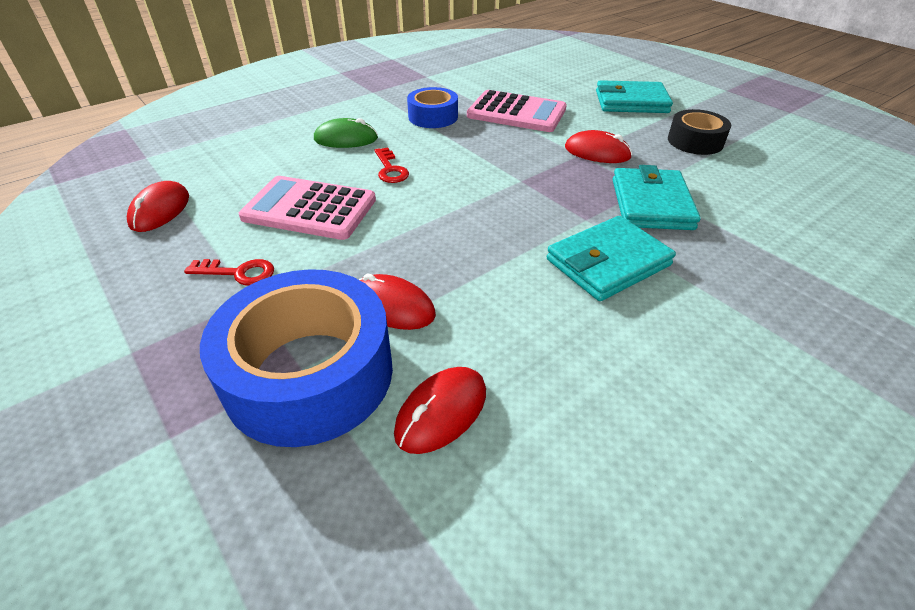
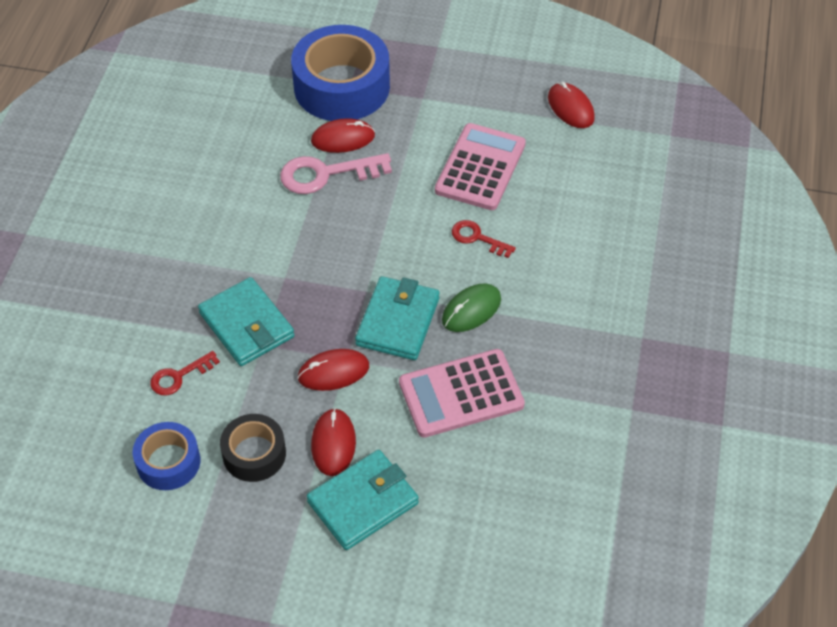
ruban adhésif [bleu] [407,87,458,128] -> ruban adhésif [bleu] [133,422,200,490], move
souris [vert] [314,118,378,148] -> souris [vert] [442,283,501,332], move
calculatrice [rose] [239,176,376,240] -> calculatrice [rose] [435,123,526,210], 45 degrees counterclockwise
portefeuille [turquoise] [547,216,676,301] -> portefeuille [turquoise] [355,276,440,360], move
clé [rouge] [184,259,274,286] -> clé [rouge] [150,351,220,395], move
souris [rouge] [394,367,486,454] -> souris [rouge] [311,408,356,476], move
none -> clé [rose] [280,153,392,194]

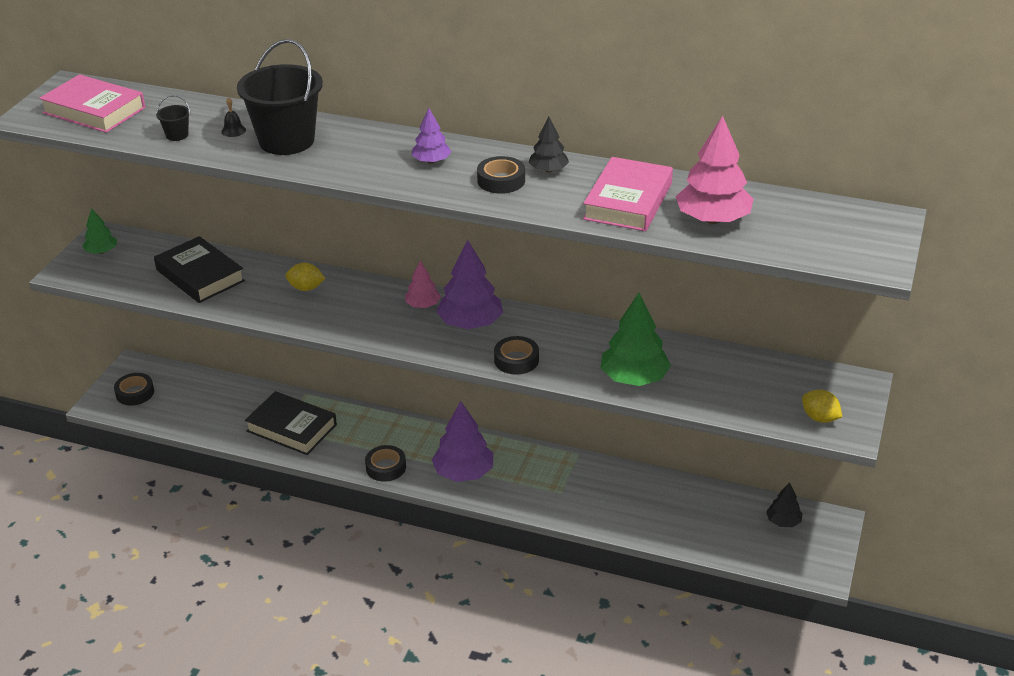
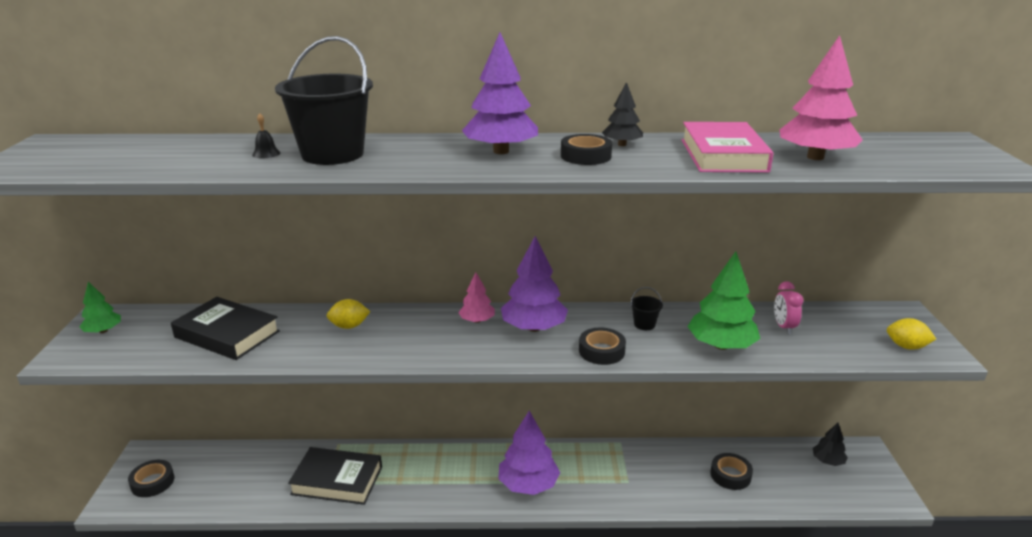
livre [rose] [39,74,146,133] -> none
seau [noir] [156,95,190,141] -> seau [noir] [630,287,663,330], move
arbre [violet] [412,108,451,164] -> arbre [violet] [462,33,538,154], x1.80
ruban adhésif [noir] [365,445,406,482] -> ruban adhésif [noir] [710,453,753,490], move
none -> réveil [rose] [774,281,804,334]

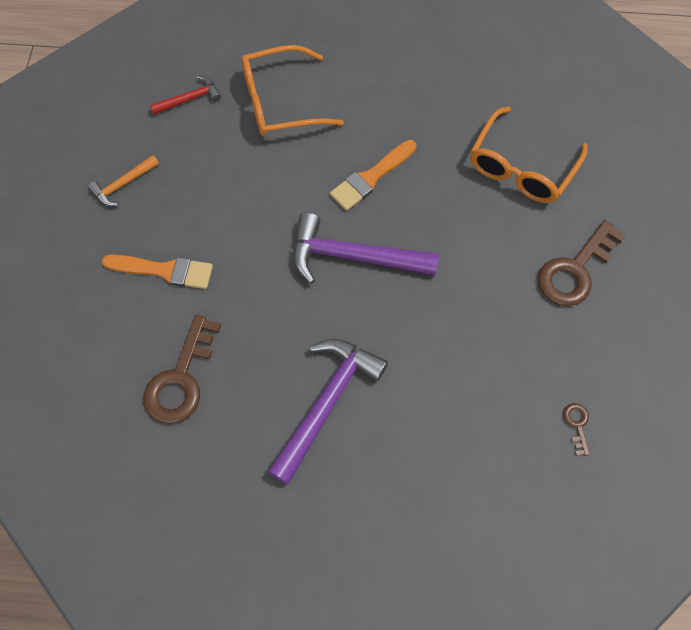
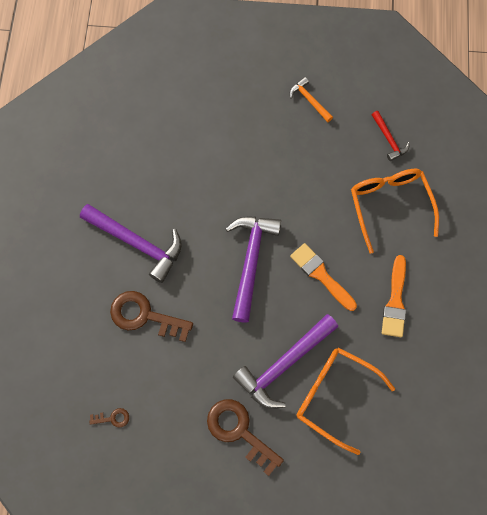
pinceau [orange] [102,254,213,289] -> pinceau [orange] [382,255,406,337], move
clé [marron] [143,315,221,424] -> clé [marron] [110,291,193,342], move
none -> marteau [violet] [233,314,338,409]

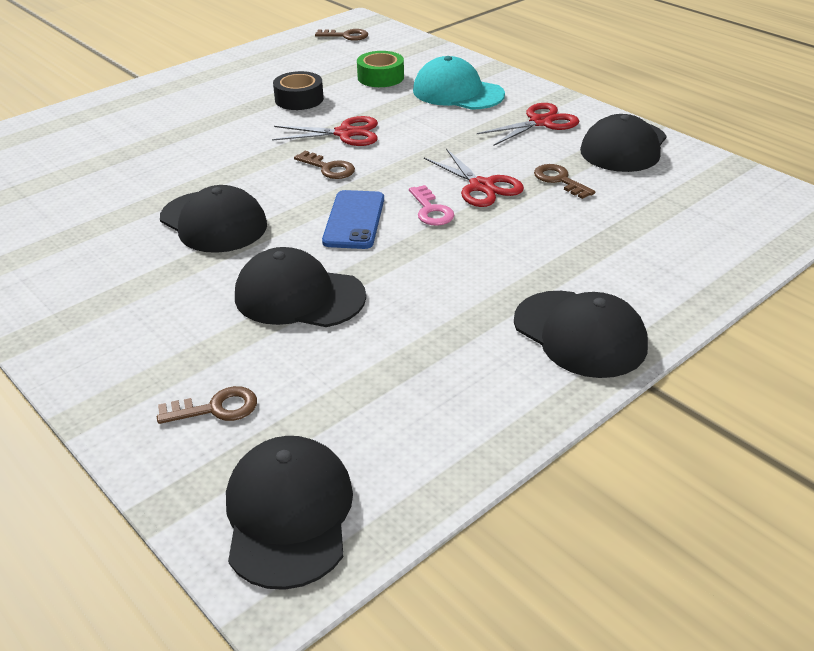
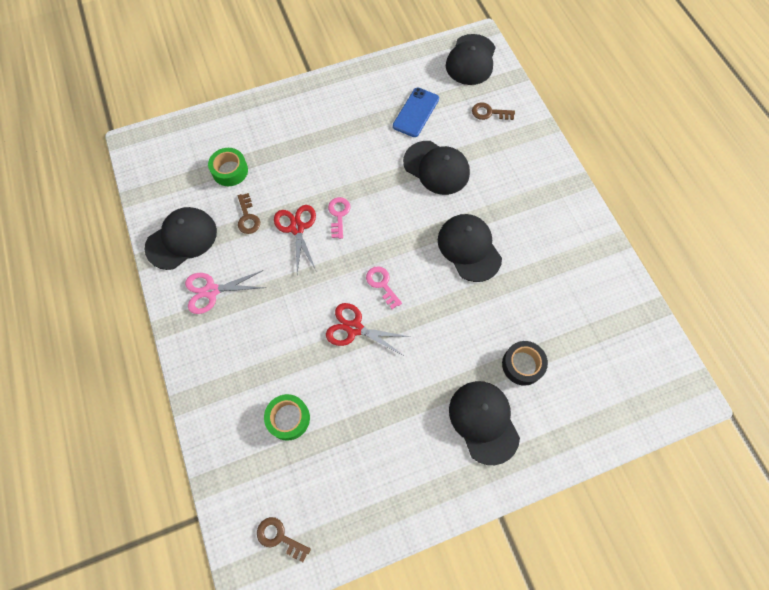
casquette [turquoise] [413,56,505,110] -> none
ruban adhésif [noir] [273,71,324,110] -> ruban adhésif [noir] [502,341,548,386], move
ciseaux [rouge] [477,103,579,146] -> ciseaux [rose] [185,270,266,314]
clé [marron] [294,151,355,179] -> clé [rose] [366,266,402,309]
téléphone [bleu] [322,190,384,249] -> téléphone [bleu] [393,88,439,137], move
casquette [noir] [514,291,648,378] -> casquette [noir] [449,381,520,465], move
none -> ruban adhésif [vert] [208,148,248,186]

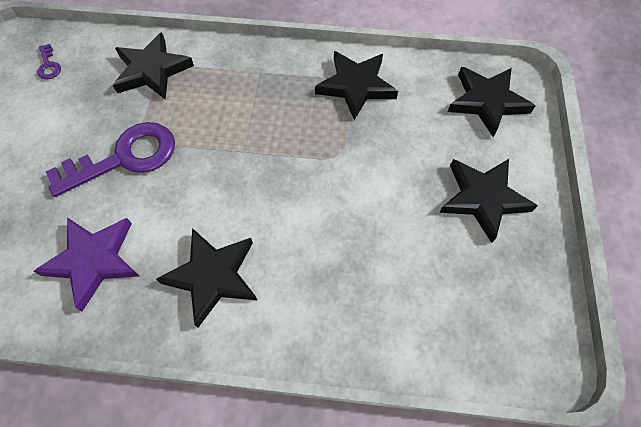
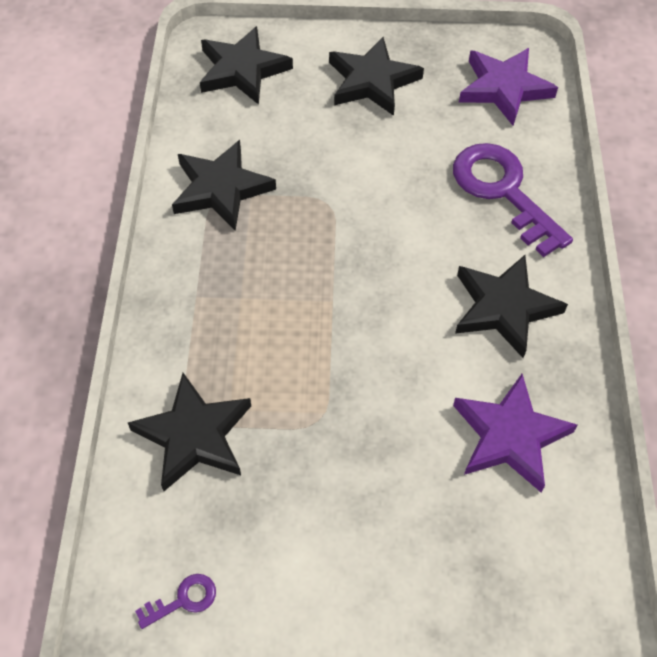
clé [violet] [45,122,175,197] -> clé [violet] [453,143,573,257], move
none -> étoile [violet] [459,48,558,126]

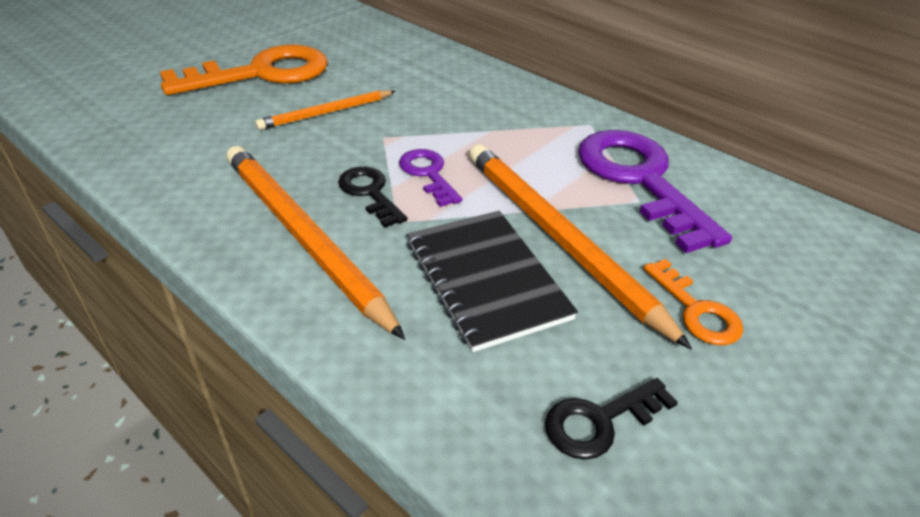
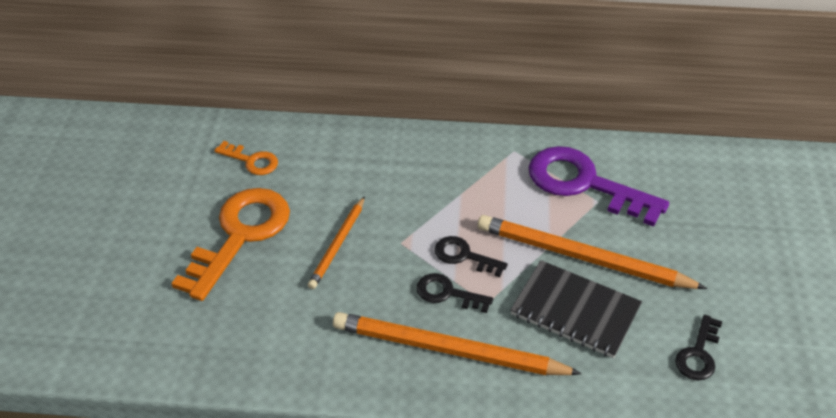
clé [violet] [399,149,462,207] -> clé [noir] [435,236,508,277]
clé [orange] [643,259,743,345] -> clé [orange] [214,141,278,175], move

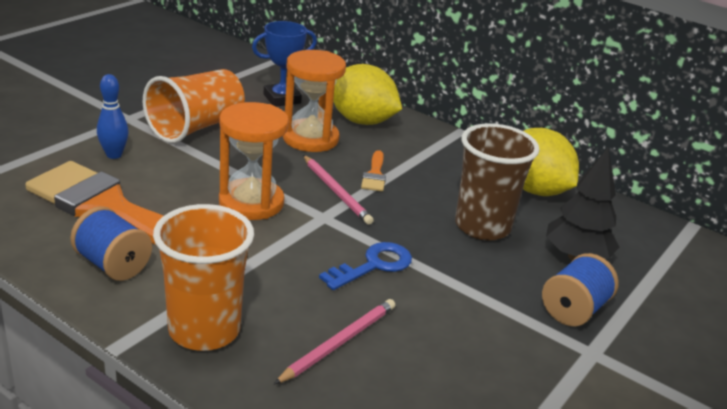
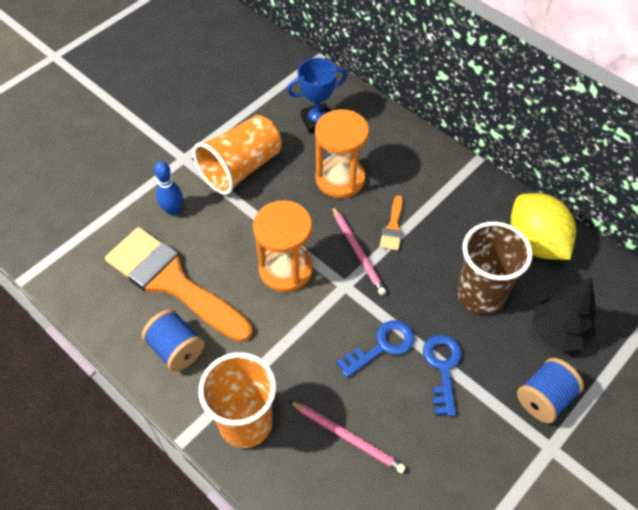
citron [jaune] [333,64,402,125] -> none
crayon [rose] [274,299,395,384] -> crayon [rose] [289,400,406,473], 75 degrees clockwise
none -> clé [bleu] [423,335,462,416]

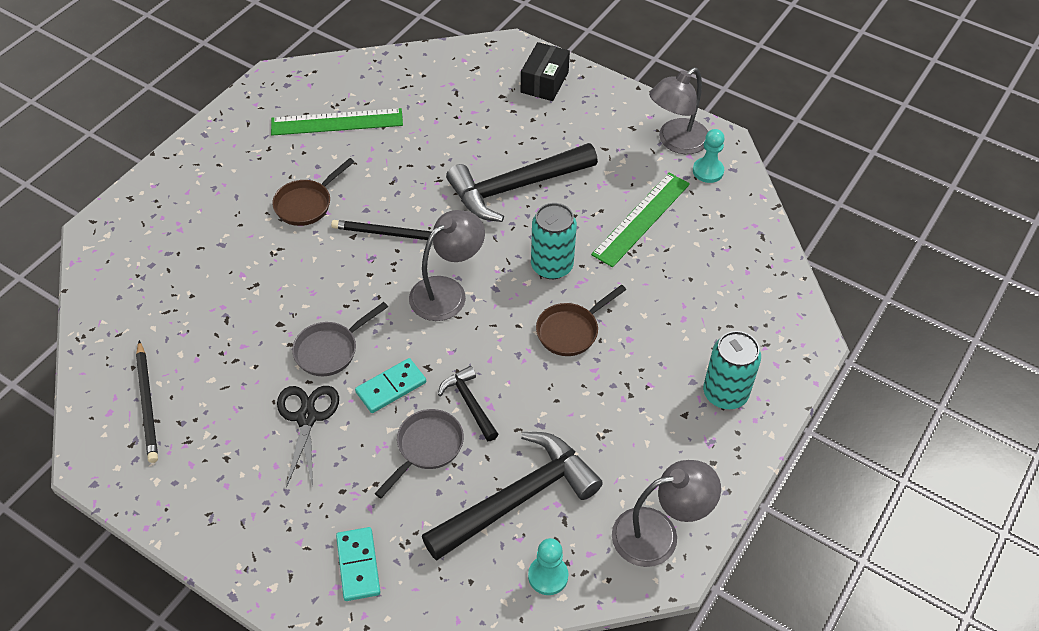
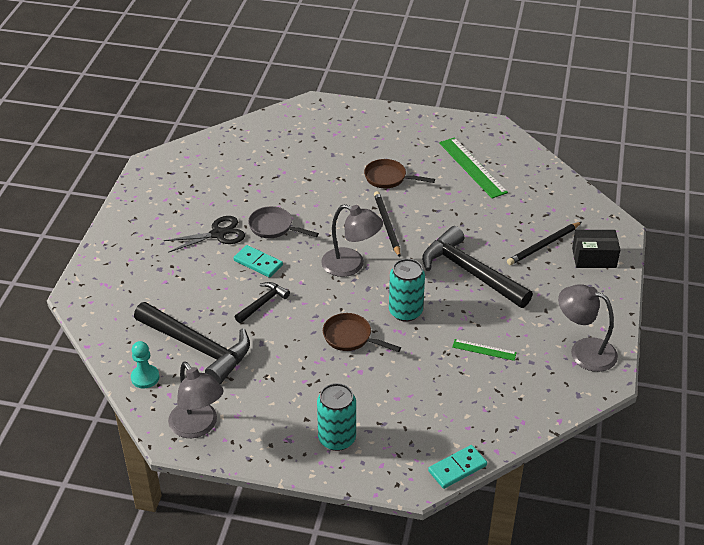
pion [turquoise] [693,129,725,183] -> none
règle [vert] [591,173,690,267] -> règle [vert] [452,339,517,361], x0.53
crayon [noir] [136,340,158,463] -> crayon [noir] [507,222,582,265], move
poêle [gris] [374,409,464,498] -> none
domino [turquoise] [336,527,380,601] -> domino [turquoise] [428,445,487,489], move

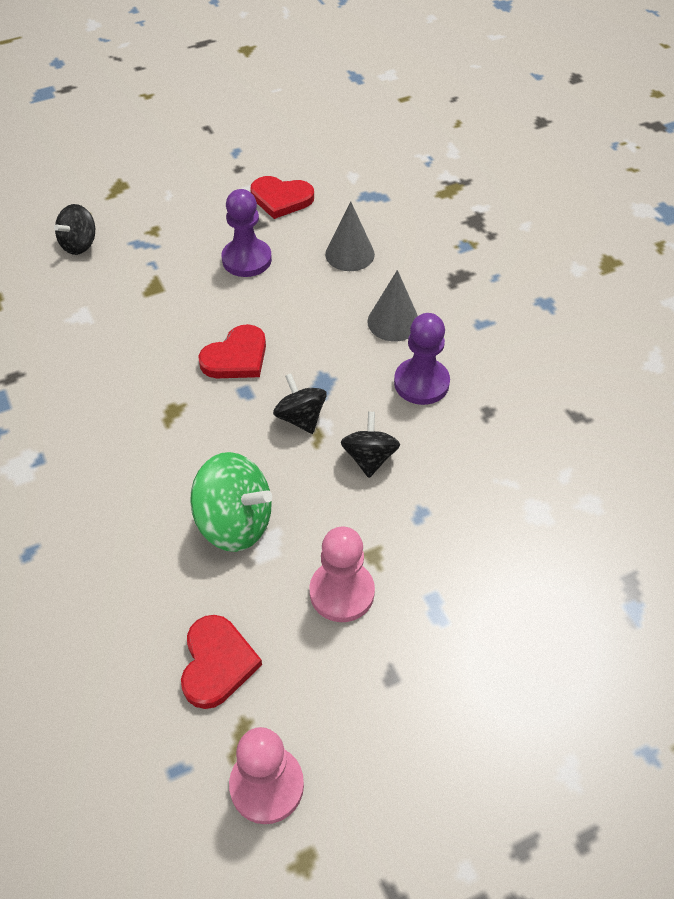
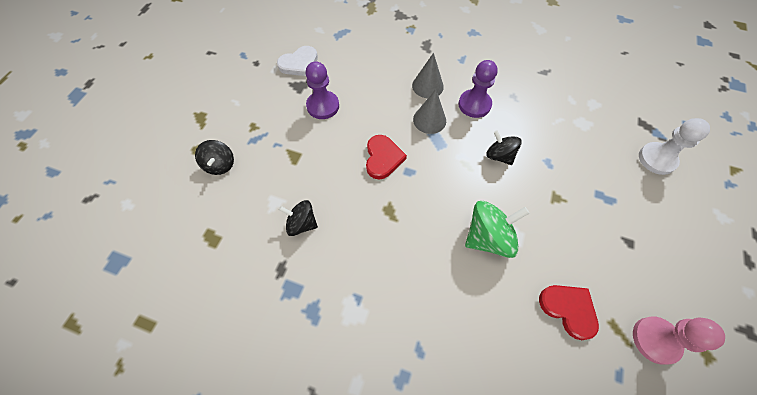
cœur [rouge] [250,176,314,219] -> cœur [blanc] [277,46,318,76]
cône [gris] [325,201,375,271] -> cône [gris] [413,89,446,134], move
toupie [noir] [273,373,327,434] -> toupie [noir] [279,200,318,236], move
pion [rose] [309,527,375,622] -> none
none -> pion [blanc] [639,118,710,175]

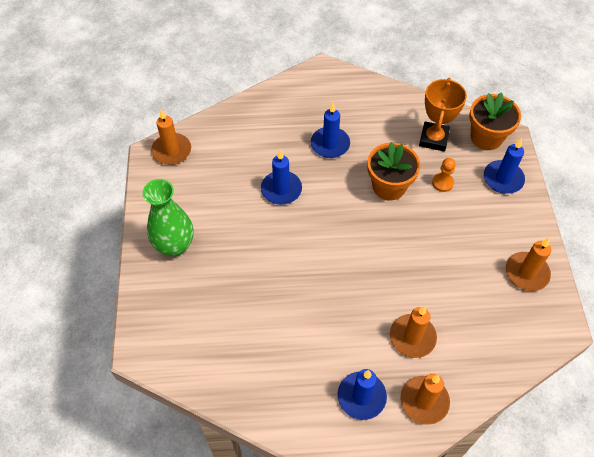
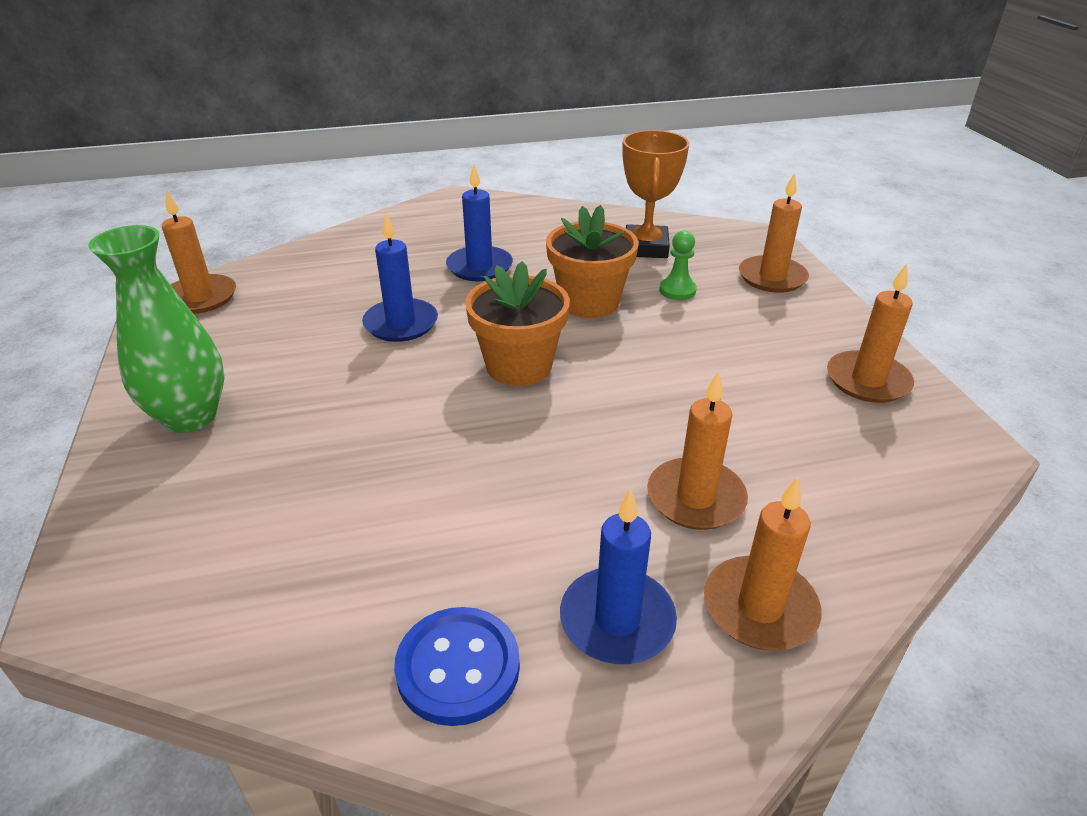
pot de fleurs [orange] [469,92,521,150] -> pot de fleurs [orange] [465,261,570,386], move
bougie [bleu] [484,138,525,194] -> bougie [orange] [739,173,809,293]
pion [orange] [432,158,456,192] -> pion [vert] [659,231,697,300]
none -> bouton [bleu] [394,607,520,726]

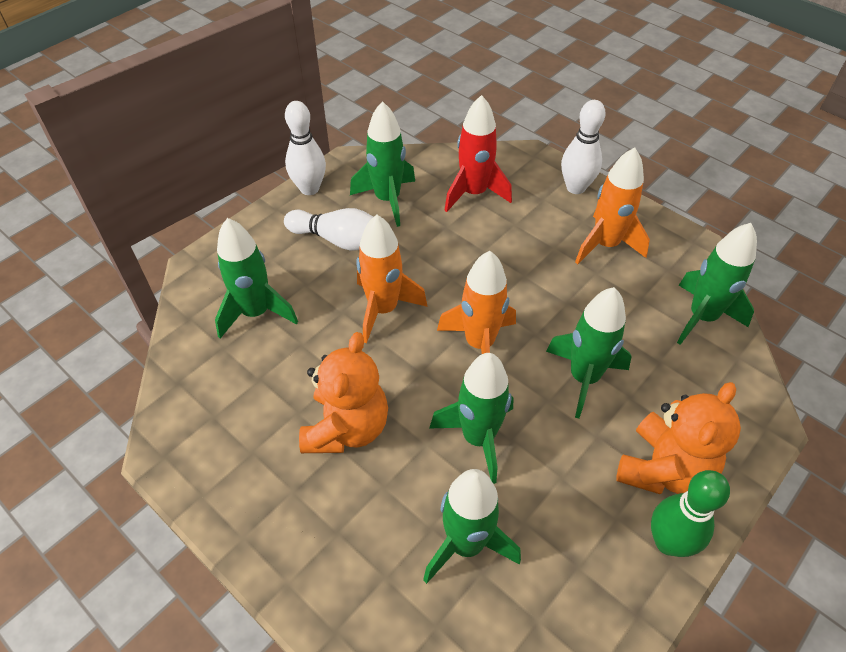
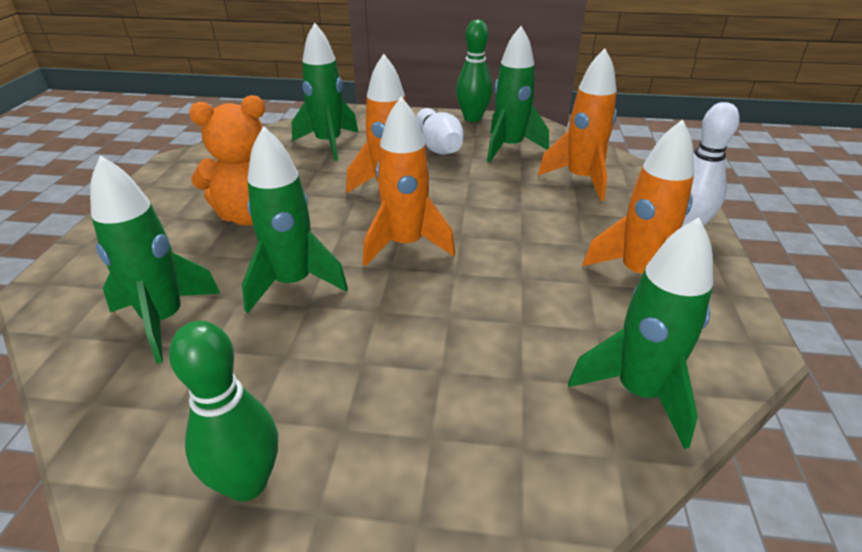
fusée [rouge] [444,95,512,212] -> fusée [orange] [538,48,617,201]
quille [blanc] [285,101,326,195] -> quille [vert] [456,19,493,122]
fusée [vert] [546,287,632,419] -> none
ours en peluche [orange] [616,382,741,494] -> none

